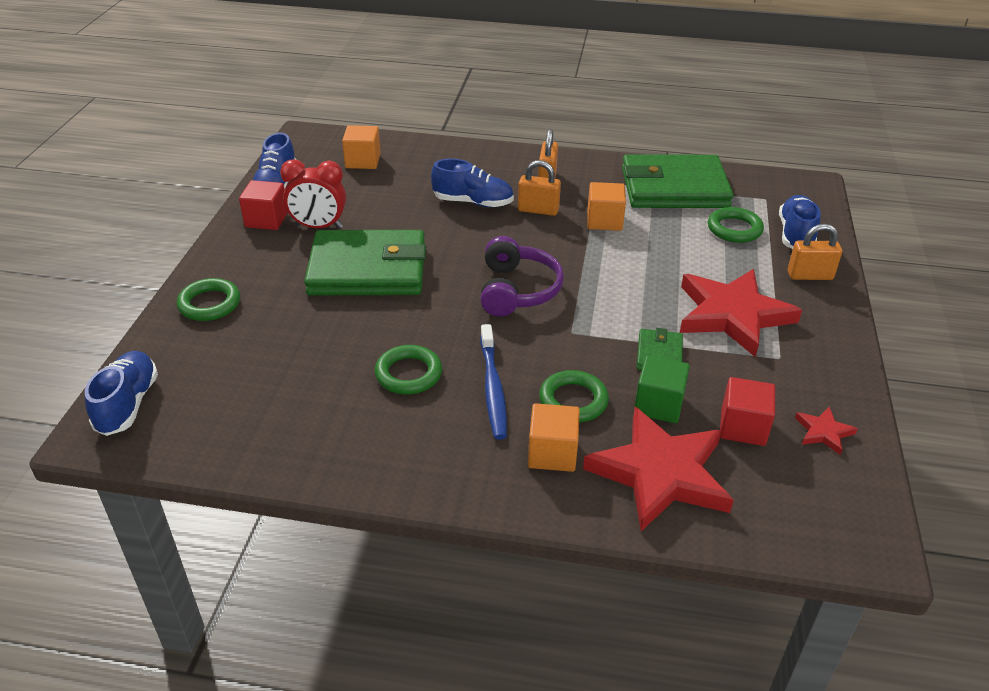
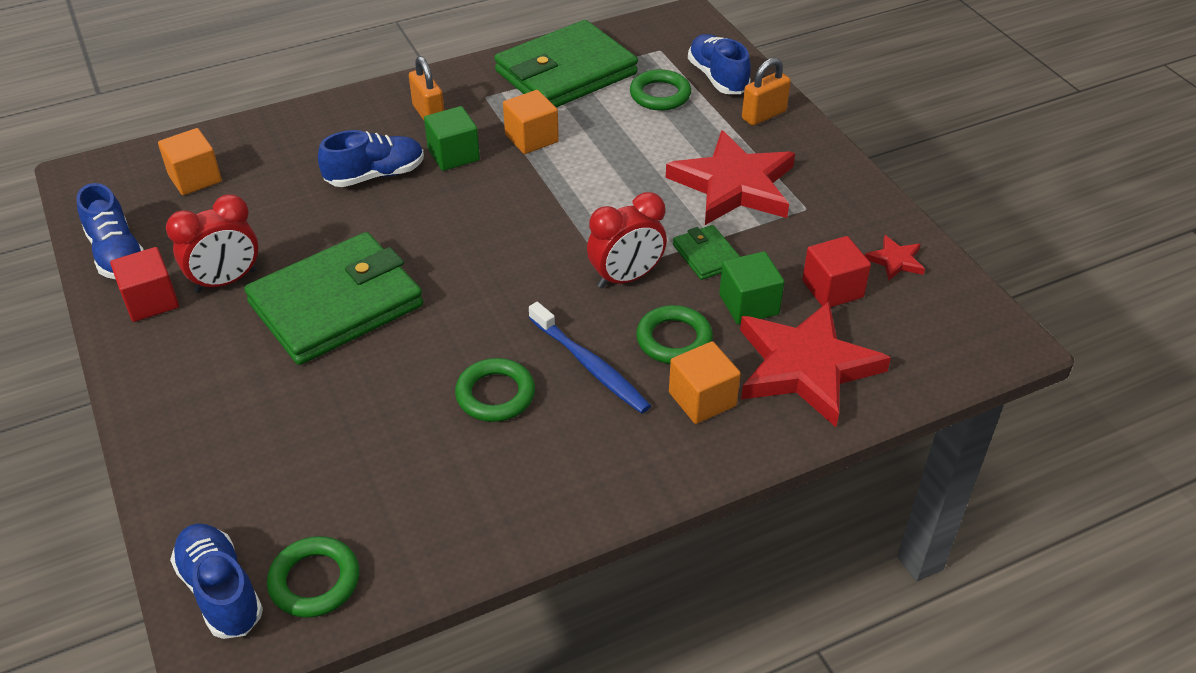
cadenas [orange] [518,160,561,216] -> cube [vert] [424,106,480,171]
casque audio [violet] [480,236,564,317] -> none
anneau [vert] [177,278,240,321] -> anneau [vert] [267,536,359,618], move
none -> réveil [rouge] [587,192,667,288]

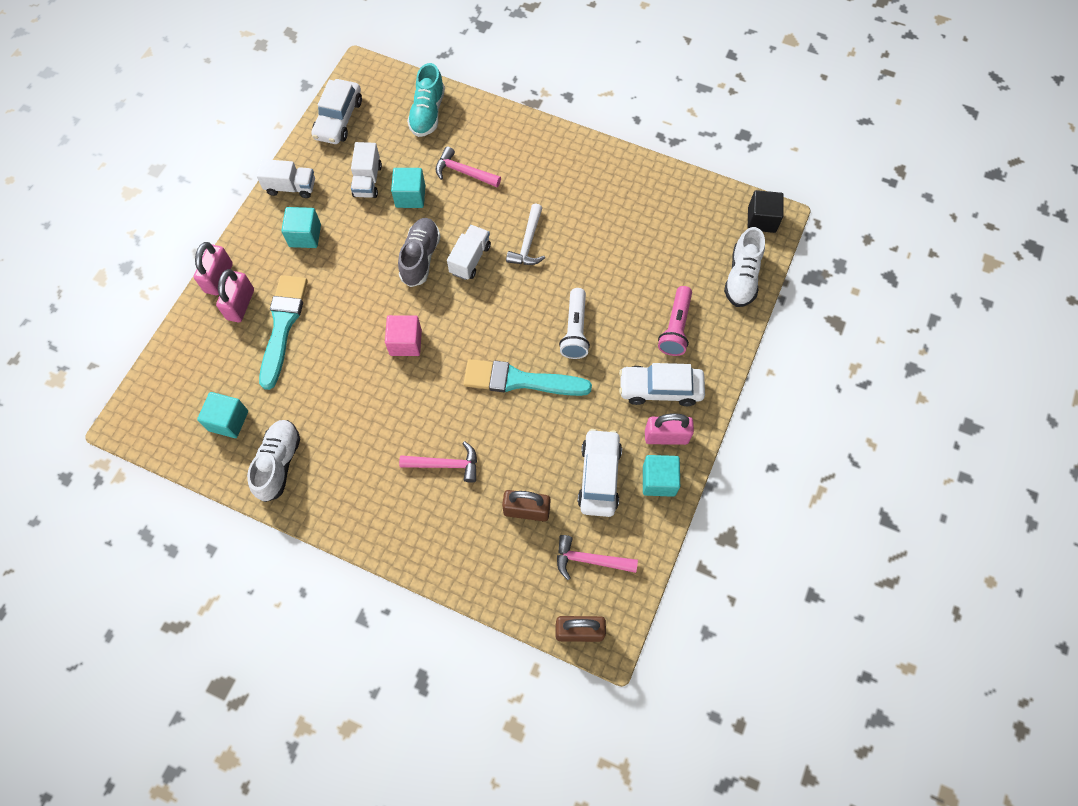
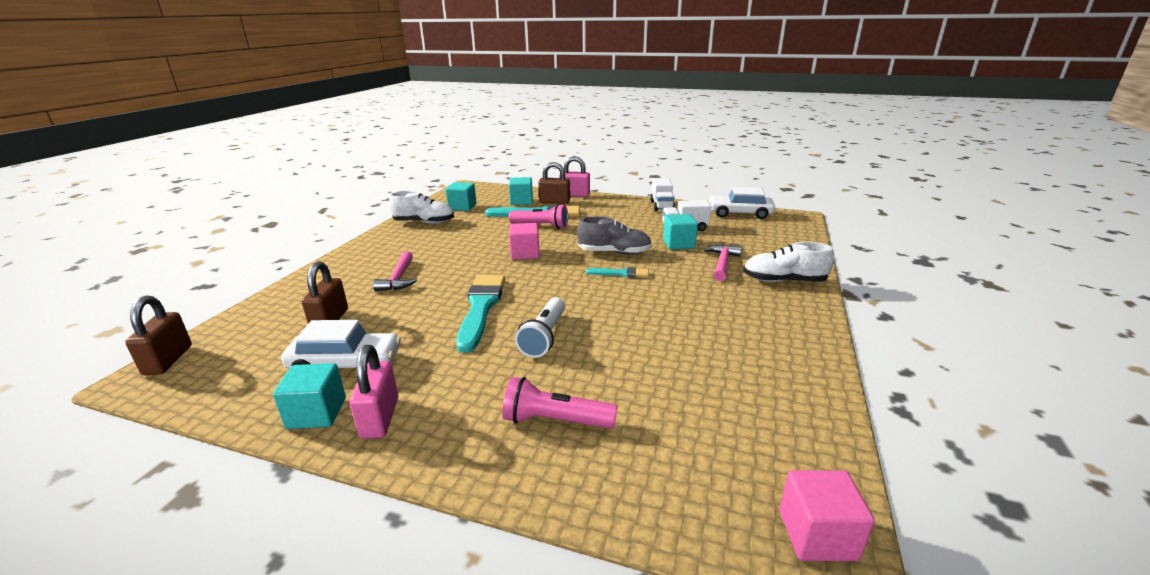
chaussure [turquoise] [407,63,445,137] -> none
cube [noir] [748,190,784,233] -> cube [rose] [779,470,875,561]
marteau [blanc] [506,203,545,265] -> none
cube [turquoise] [281,207,321,248] -> cube [turquoise] [509,177,533,205], move
camion [blanc] [447,225,491,280] -> pinceau [turquoise] [586,267,649,278]
chaussure [blanc] [724,227,765,307] -> chaussure [blanc] [743,242,834,282], move
cadenas [rose] [216,269,254,322] -> cadenas [marron] [538,162,570,204]
lampe de poche [blanc] [559,288,590,359] -> lampe de poche [blanc] [515,297,565,358], 75 degrees counterclockwise
voiture [blanc] [619,363,705,406] -> none
marteau [rose] [557,535,638,580] -> none
none -> lampe de poche [rose] [509,204,568,229]

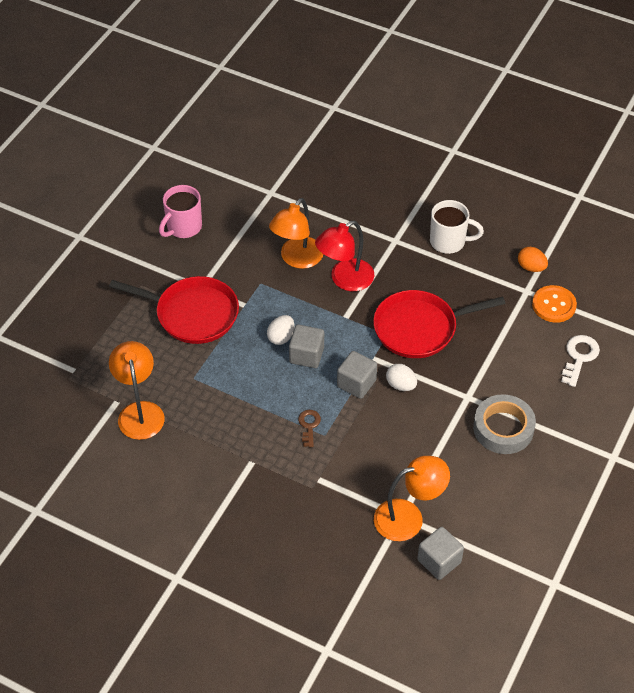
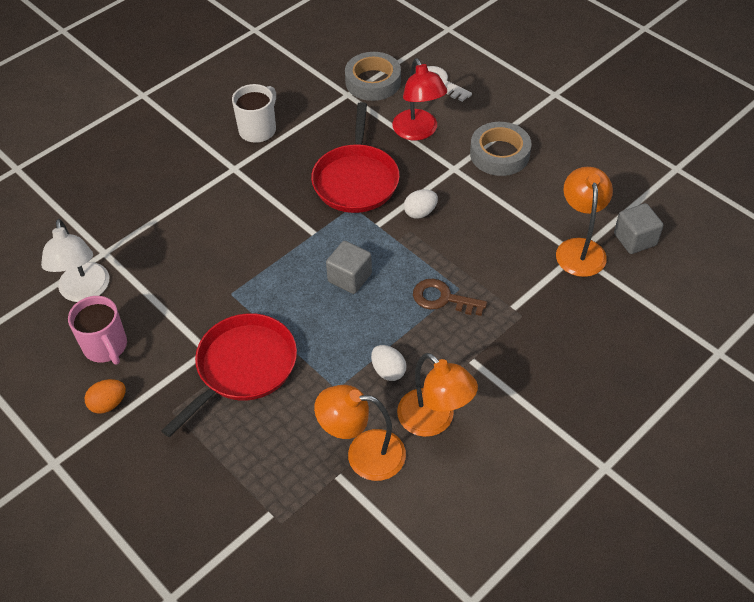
lampe [orange] [269,198,323,269] -> lampe [orange] [397,353,478,437], move
lampe [rouge] [315,221,374,291] -> lampe [rouge] [392,58,447,140], move
œuf [orange] [518,247,548,272] -> œuf [orange] [85,379,126,414], move
bouton [orange] [532,285,577,323] -> ruban adhésif [gris] [345,52,401,101]
œuf [blanc] [267,315,294,345] -> œuf [blanc] [371,345,407,381], move
cube [gris] [337,351,377,399] -> none
clé [marron] [298,410,321,447] -> clé [marron] [413,279,487,316], x1.51
none -> lampe [blanc] [41,219,110,302]

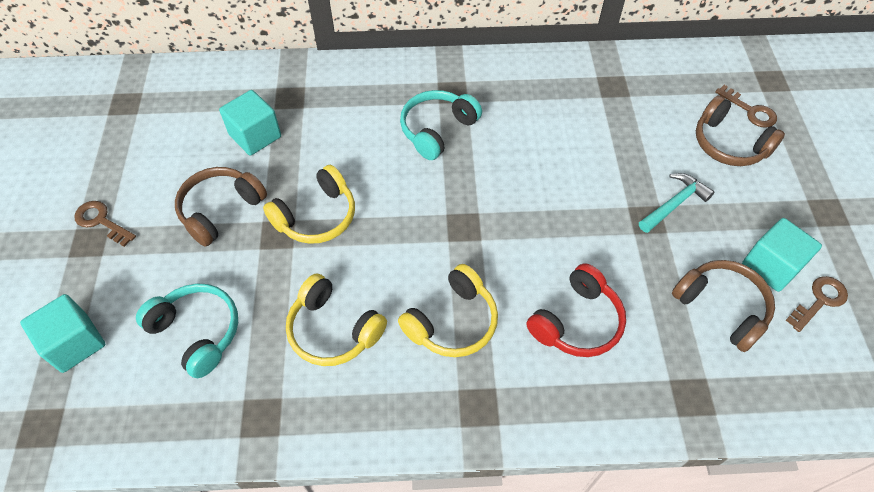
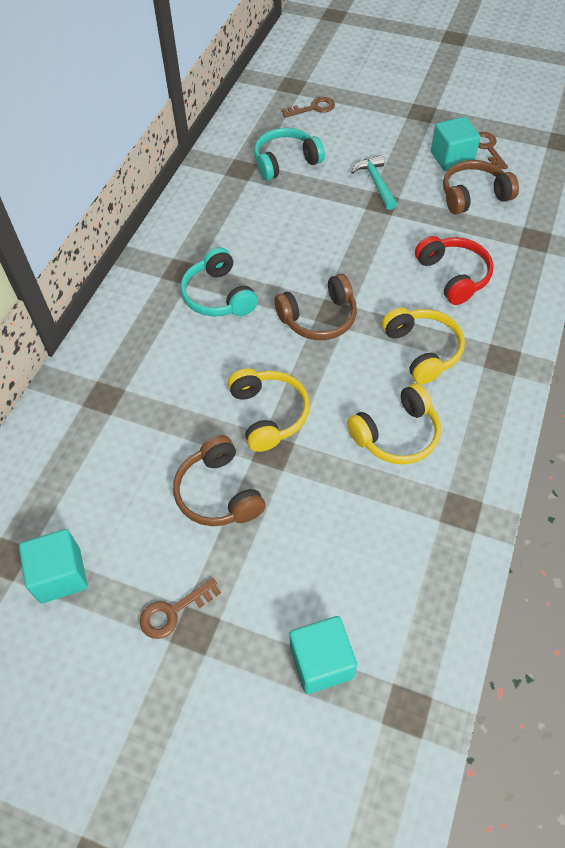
cube [turquoise] [219,90,281,156] -> cube [turquoise] [19,529,88,603], move
casque audio [marron] [696,95,785,166] -> casque audio [marron] [274,274,357,340], move
casque audio [turquoise] [136,284,238,378] -> casque audio [turquoise] [254,128,325,181], move

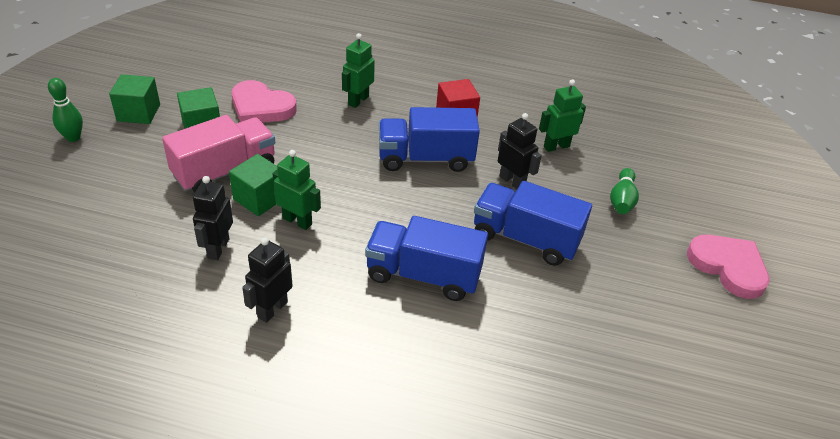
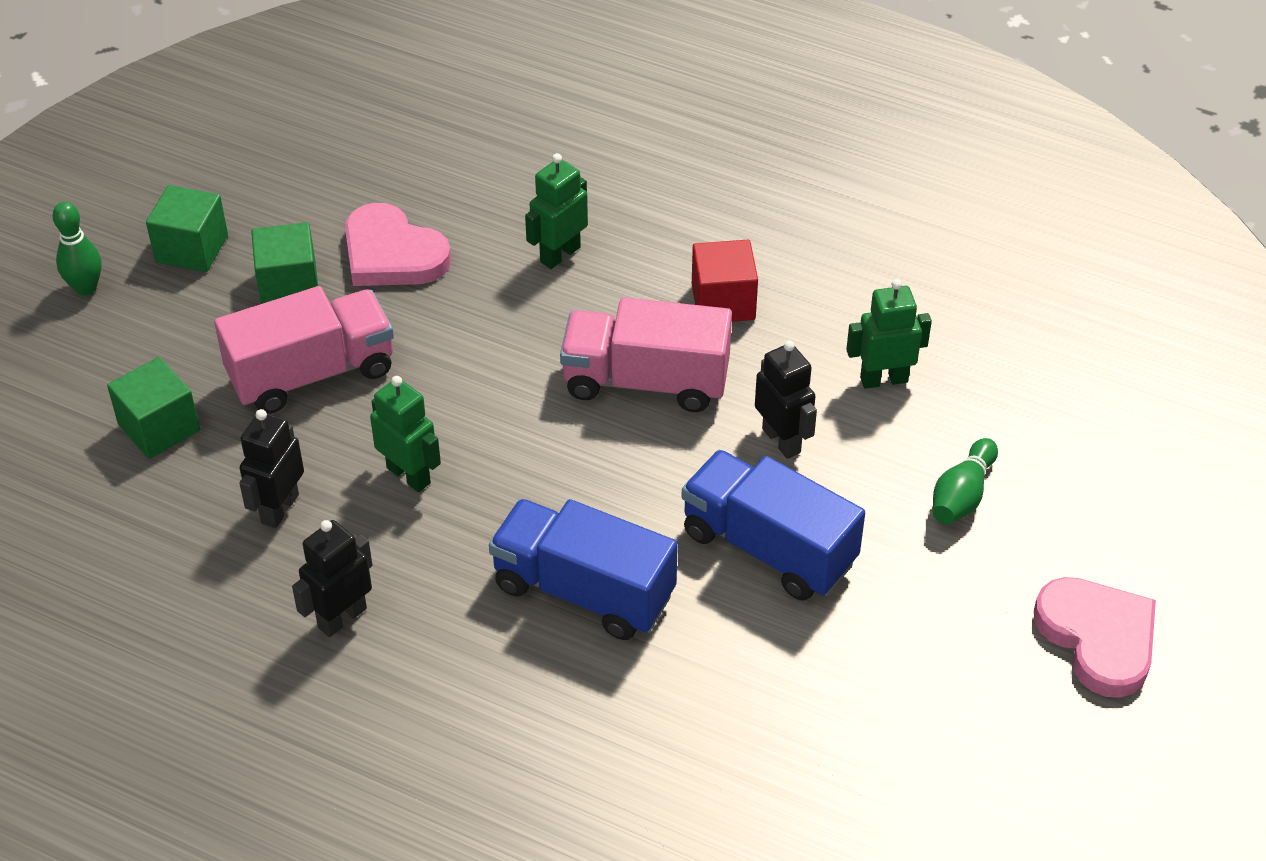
camion [bleu] [379,107,480,172] -> camion [rose] [560,297,732,412]
cube [vert] [229,154,277,216] -> cube [vert] [107,357,200,459], move

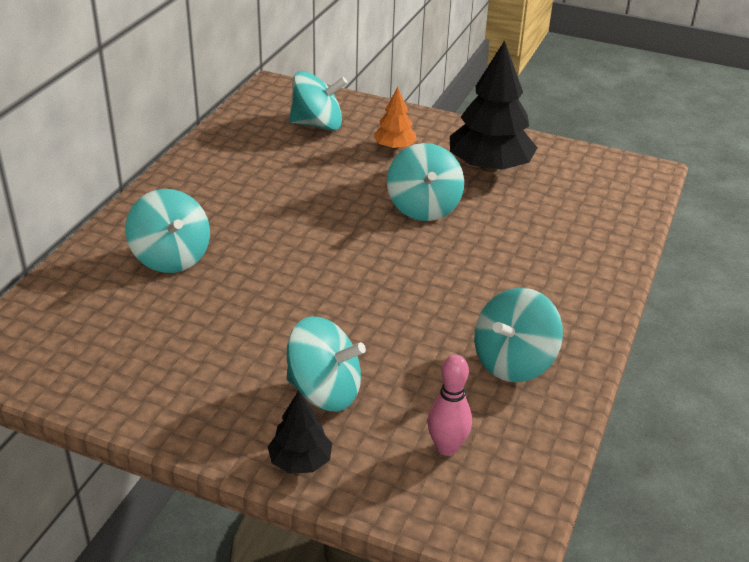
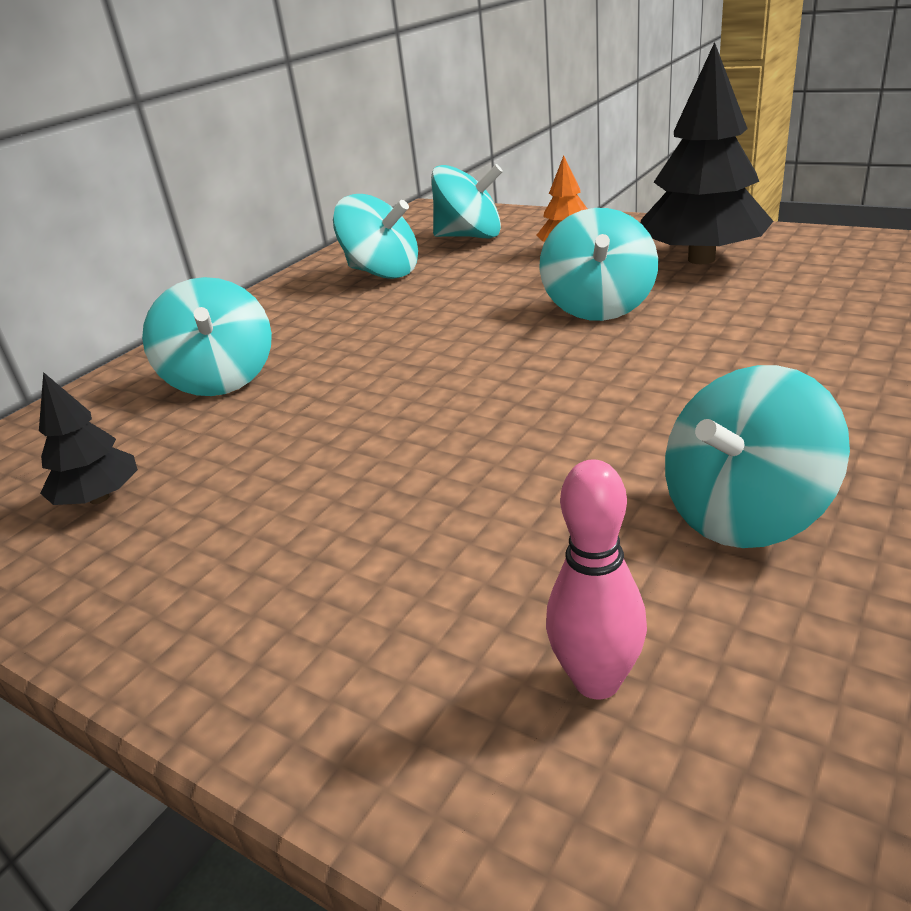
toupie [turquoise] [286,316,366,411] -> toupie [turquoise] [333,194,418,279], move
arbre [noir] [268,390,332,474] -> arbre [noir] [39,372,138,505], move

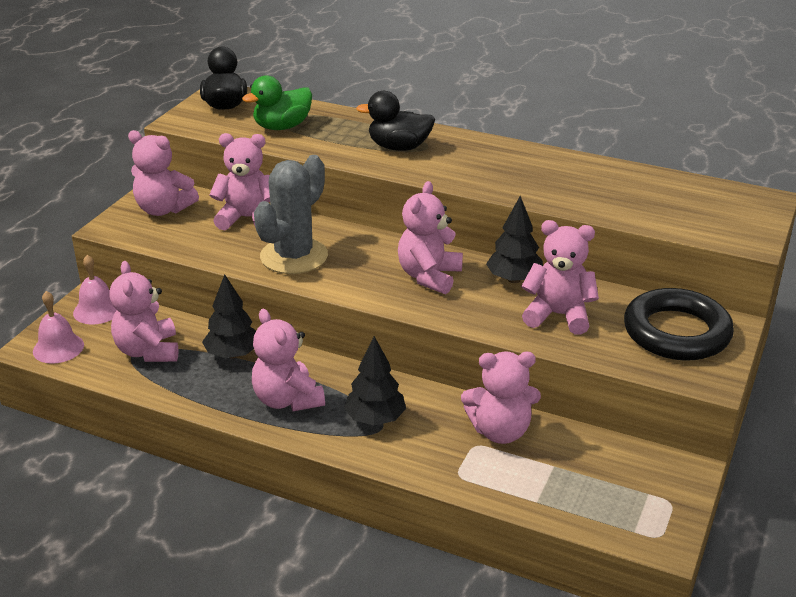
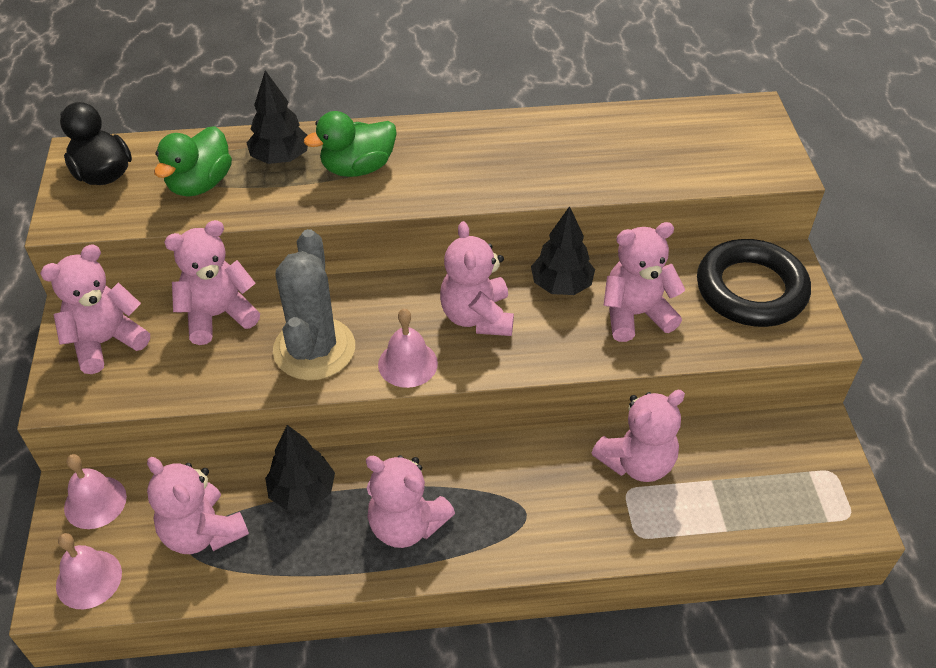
canard [noir] [356,91,435,151] -> canard [vert] [304,111,397,177]
ours en peluche [rose] [128,130,199,216] -> ours en peluche [rose] [40,245,150,374], 150 degrees clockwise
arbre [noir] [344,336,406,425] -> arbre [noir] [247,70,308,164], move
none -> cloche [rose] [378,309,438,388]

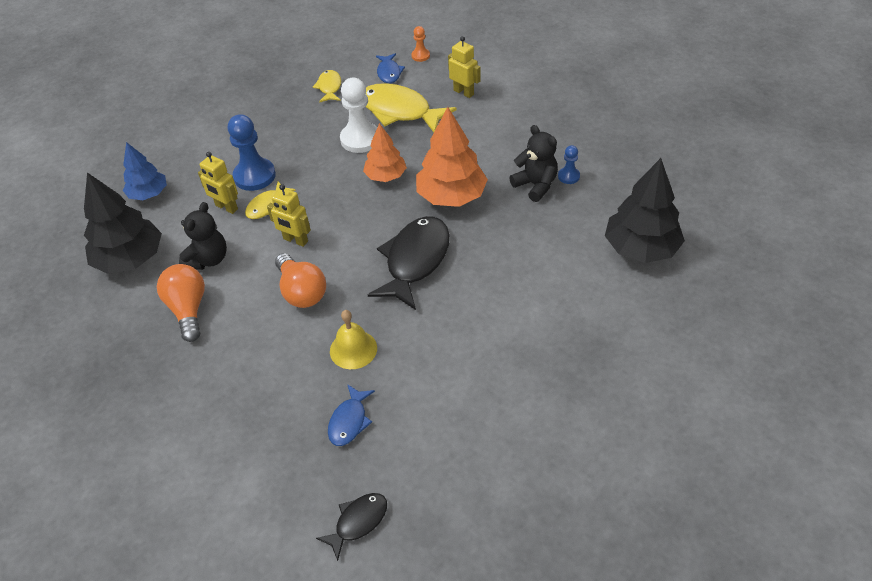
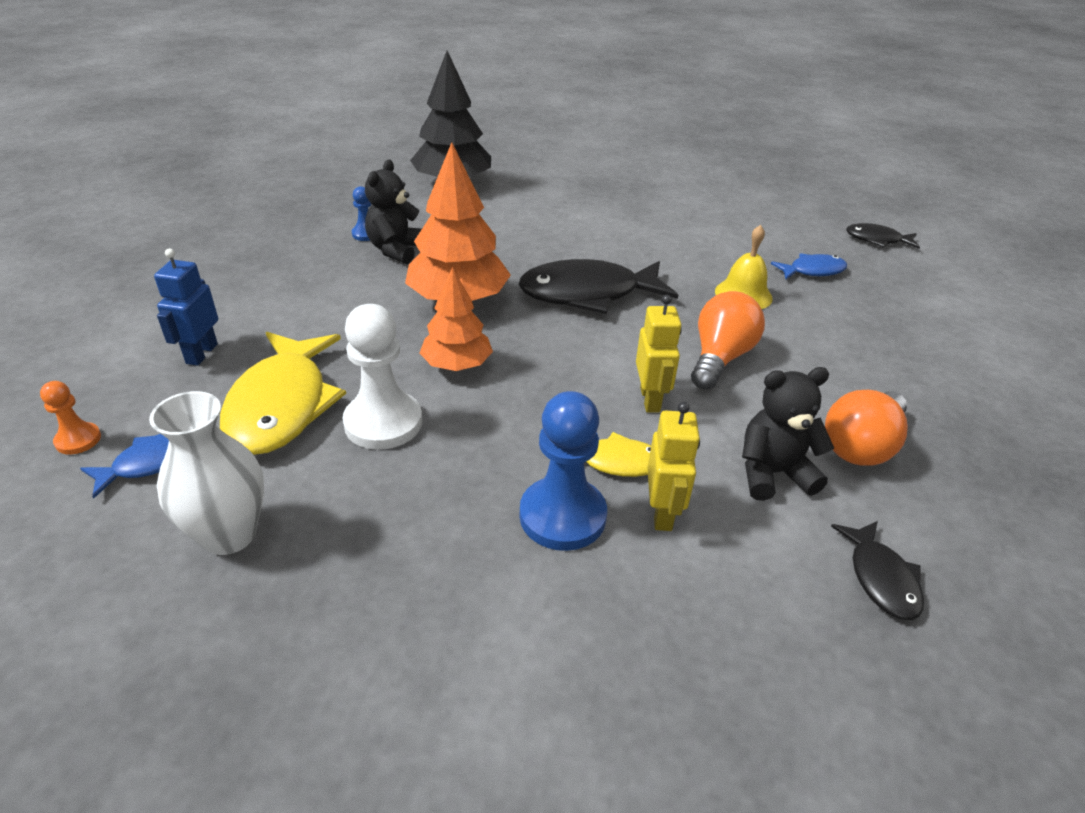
robot [jaune] [448,36,481,98] -> robot [bleu] [154,249,218,366]
poisson [jaune] [313,70,341,103] -> vase [blanc] [149,391,264,555]
arbre [bleu] [123,142,167,200] -> none
arbre [noir] [84,172,162,274] -> poisson [noir] [831,521,924,620]

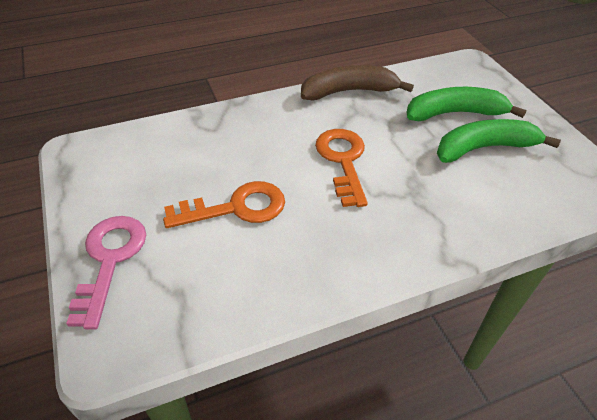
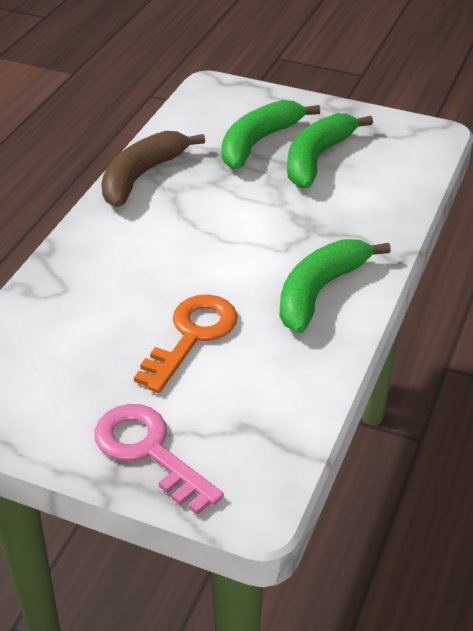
clé [orange] [315,129,368,207] -> none
none -> banane [vert] [279,239,391,333]

